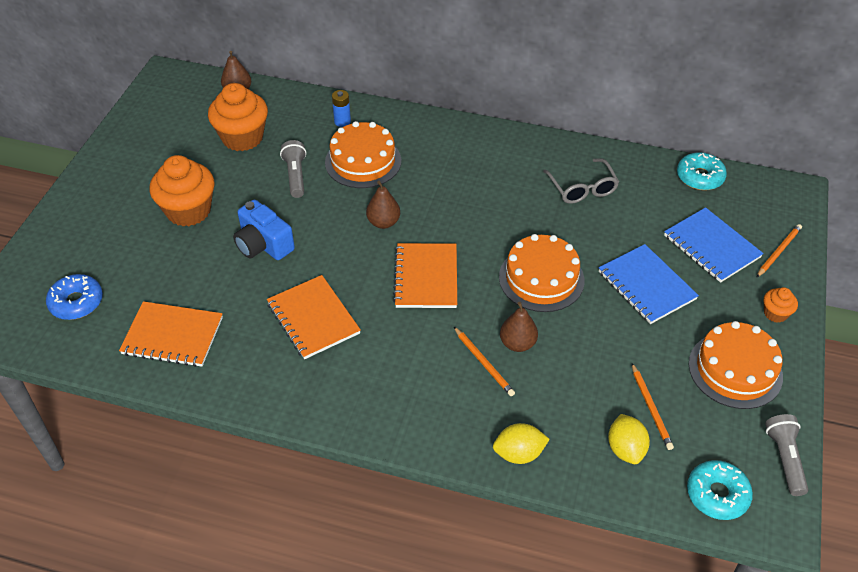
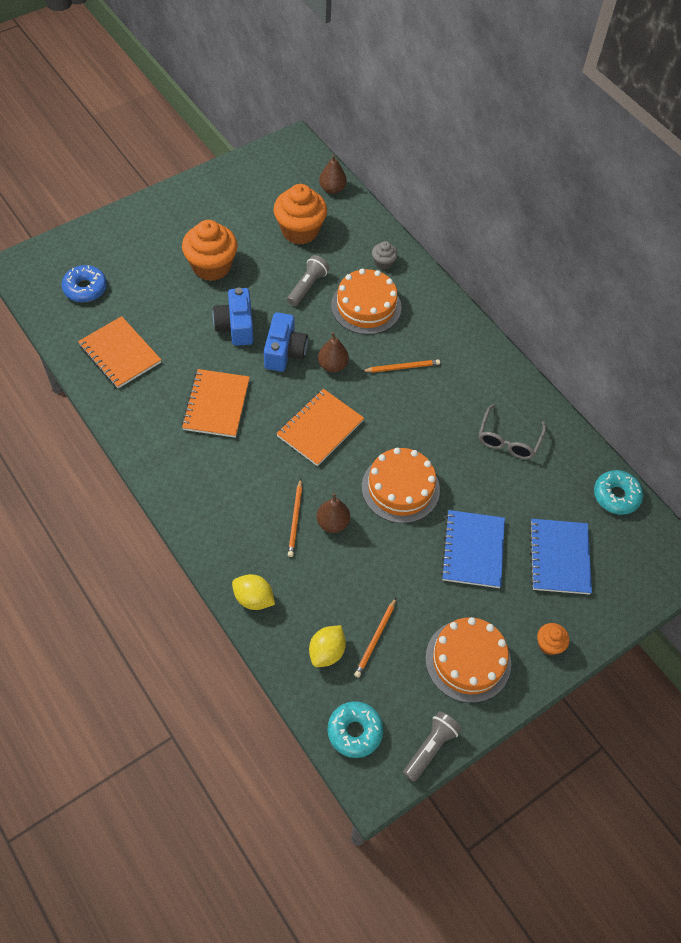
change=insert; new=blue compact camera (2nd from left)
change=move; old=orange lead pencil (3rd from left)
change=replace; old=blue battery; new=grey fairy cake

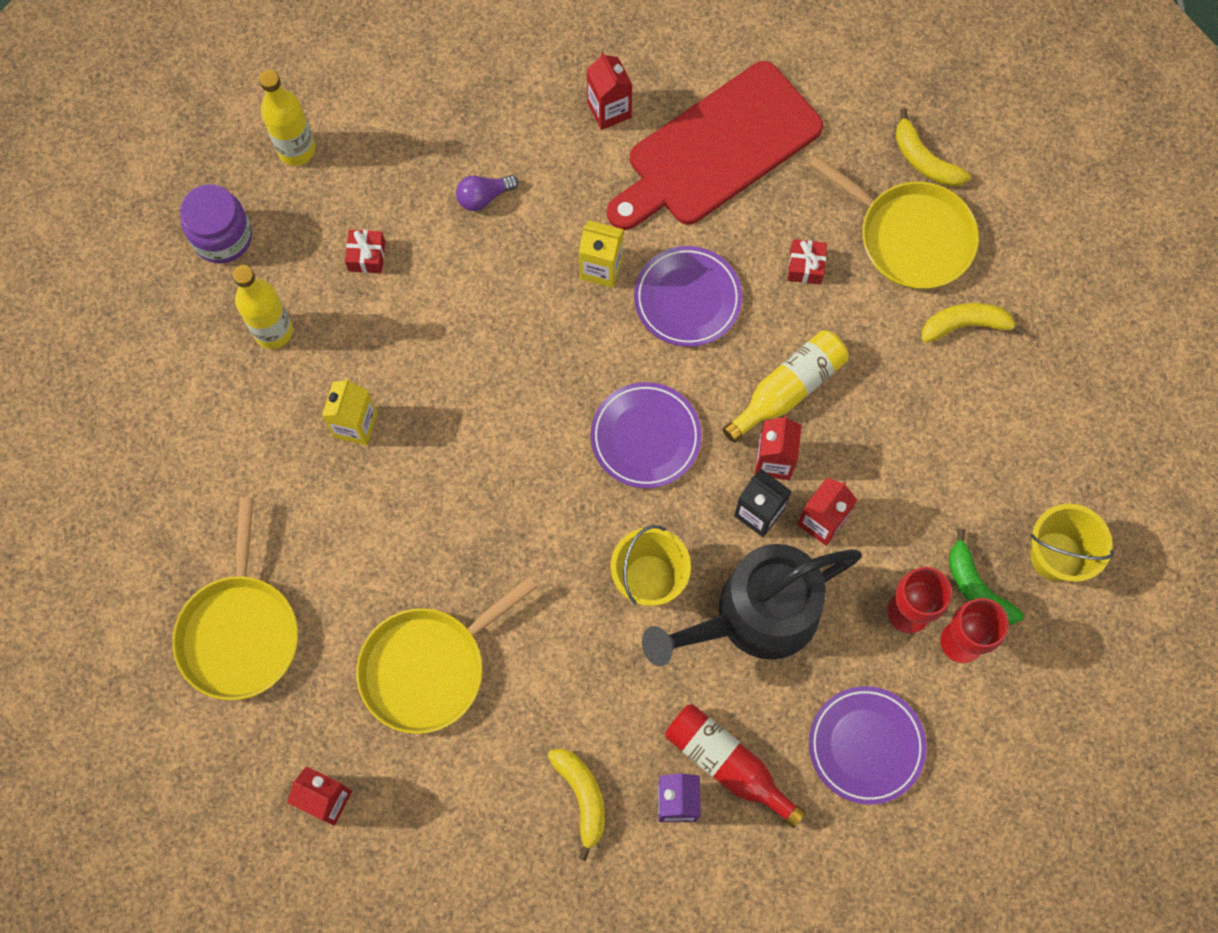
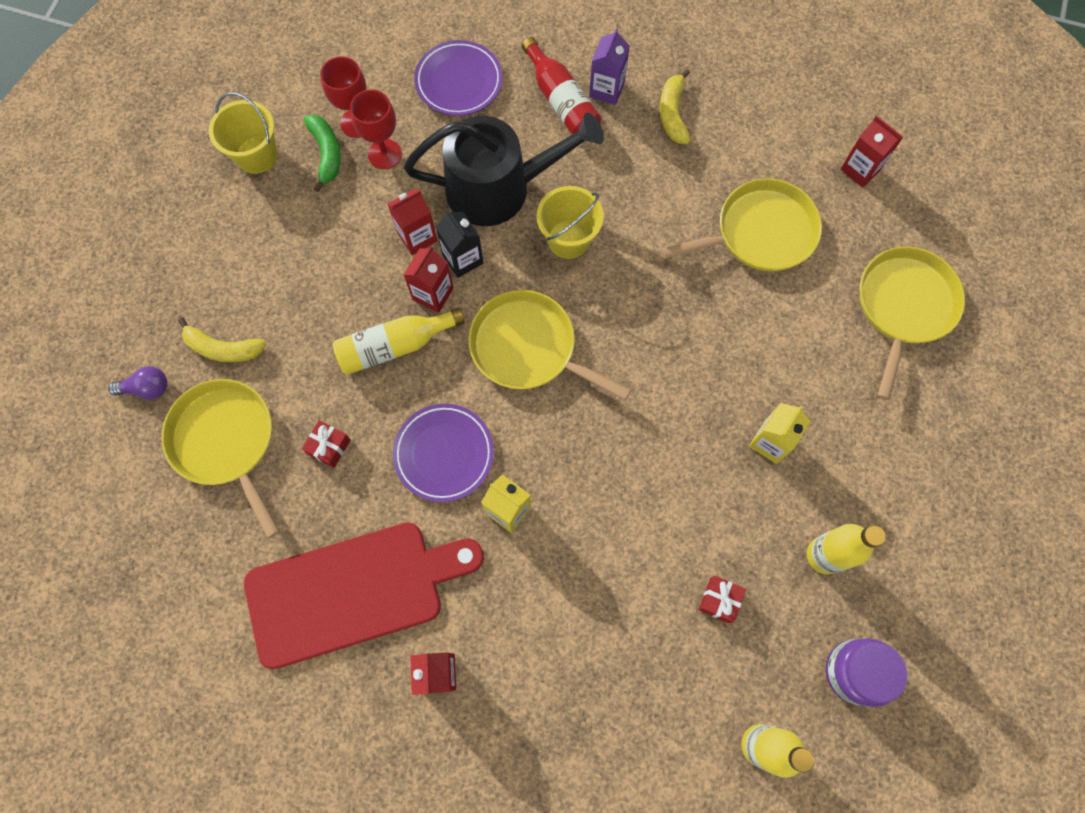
change=delete; old=bright yellow banana fruit (2nd from left)
change=move; old=royal purple light bulb
change=replace; old=royal purple dinner plate (1st from left); new=bright yellow skillet (2nd from left)

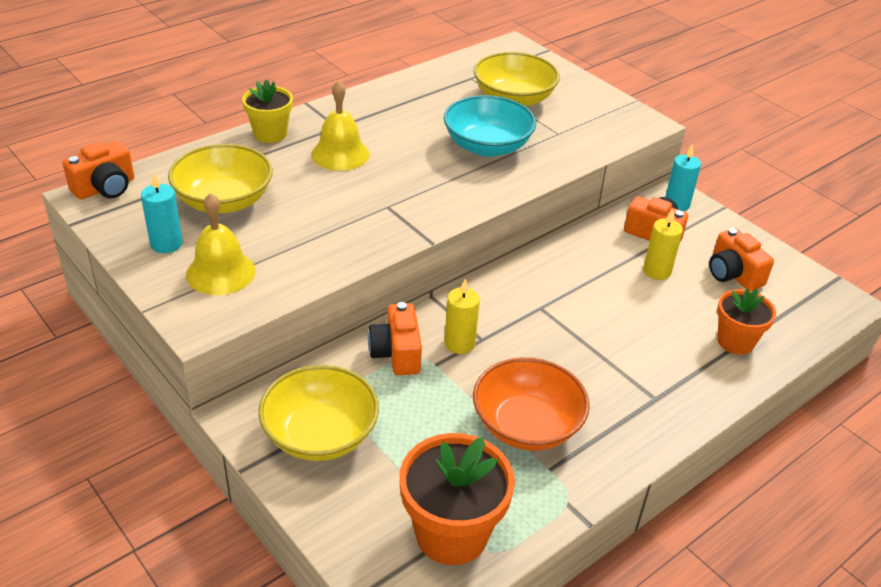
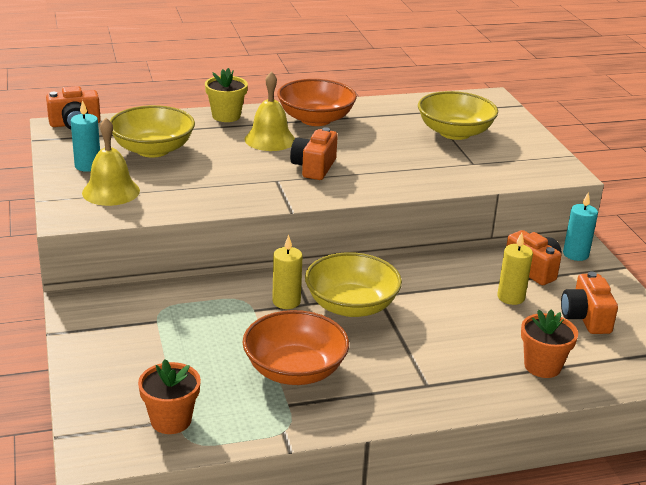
change=delete; old=teal bowl
change=insert; new=orange bowl (2nd from left)
change=move; old=bright yellow bowl (2nd from left)
change=move; old=orange compact camera (2nd from left)
change=resize; old=orange plant pot (1st from left); factor=0.63

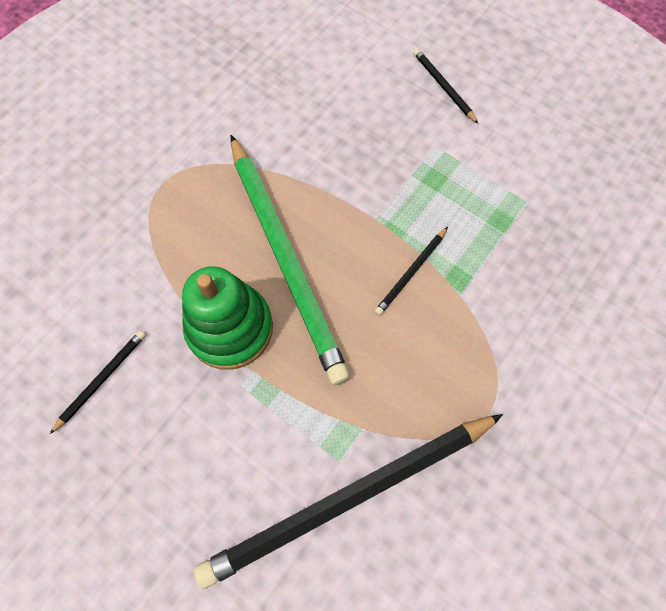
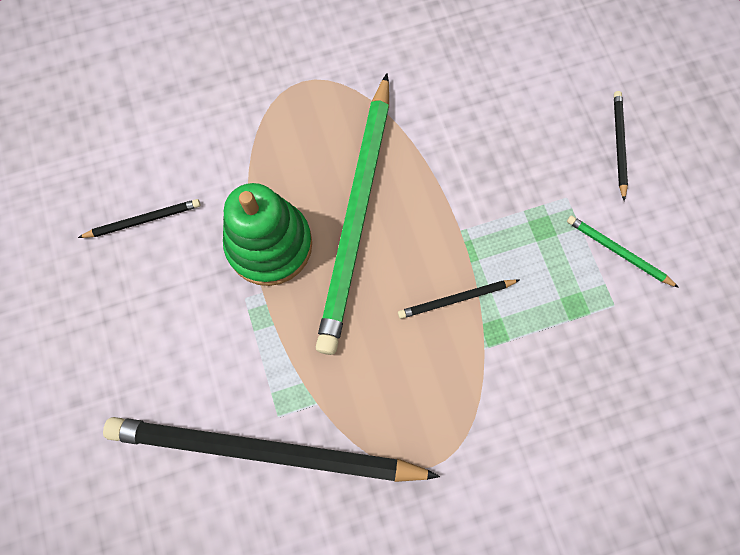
change=insert; new=leaf-green lead pencil (2nd from left)

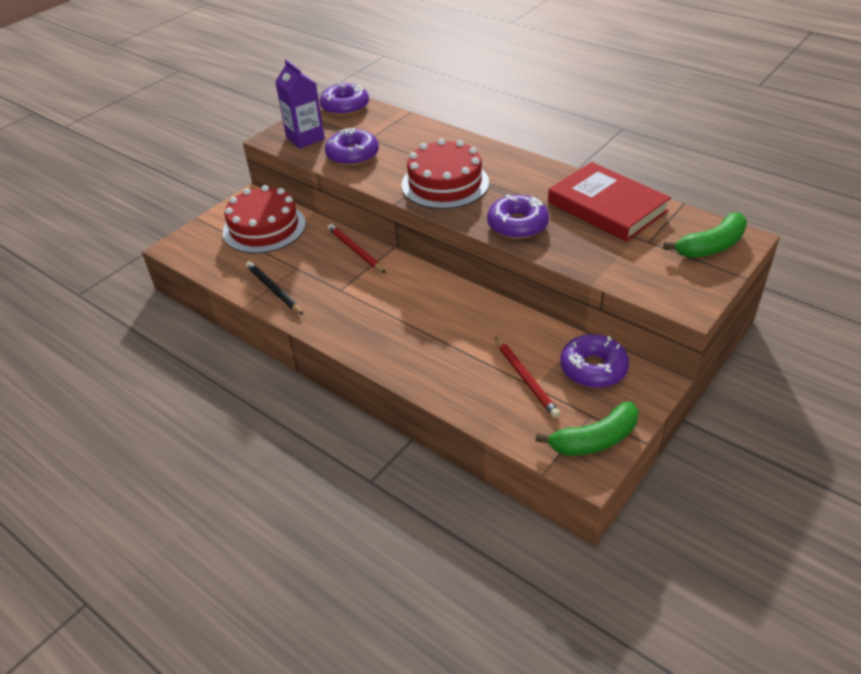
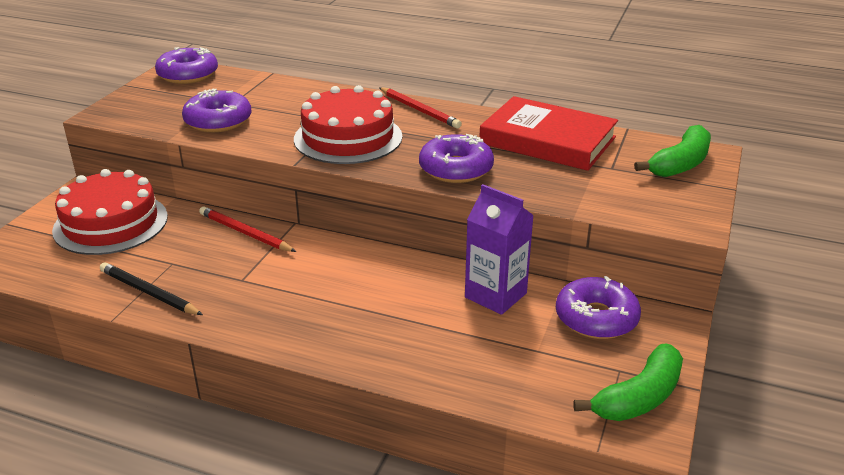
change=move; old=royal purple carton
change=move; old=red lead pencil (2nd from left)

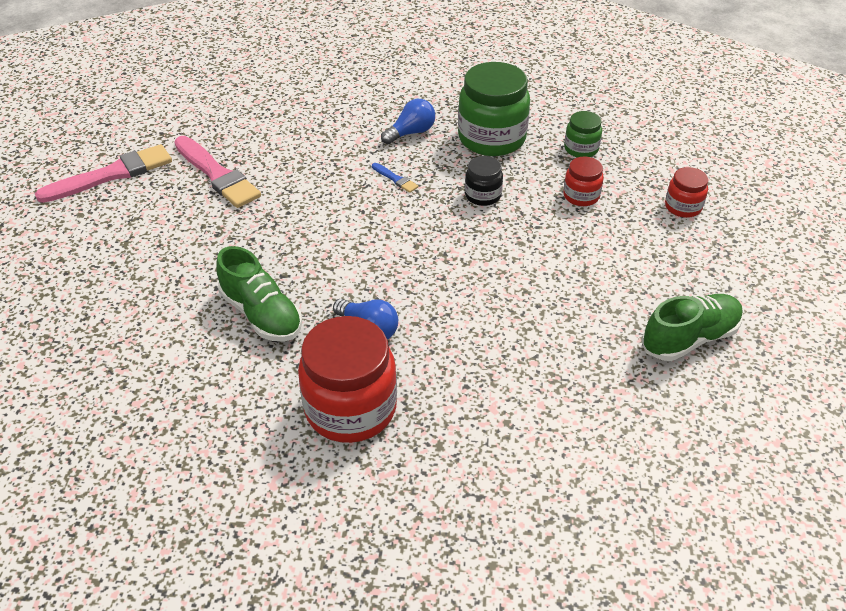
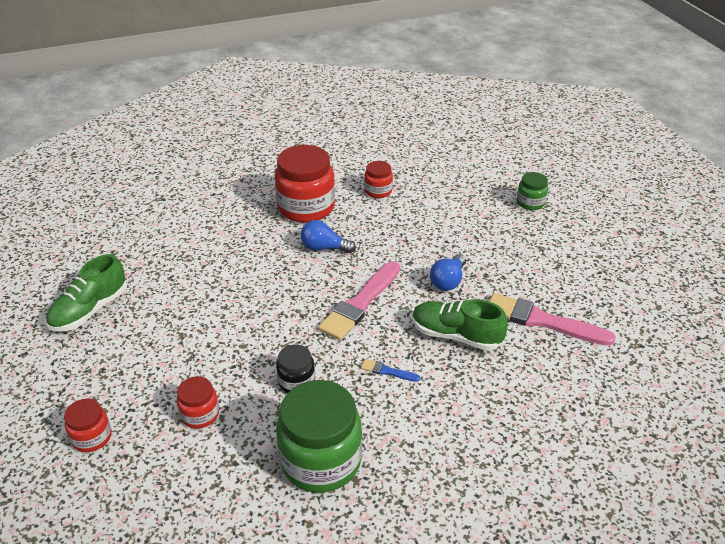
change=insert; new=red jar (4th from left)
change=move; old=rose-pink brush (1st from left)
change=move; old=leaf-green sneaker (1st from left in the first image); new=leaf-green sneaker (2nd from left)
change=move; old=blue light bulb (2nd from left)
change=move; old=leaf-green jar (2nd from left)

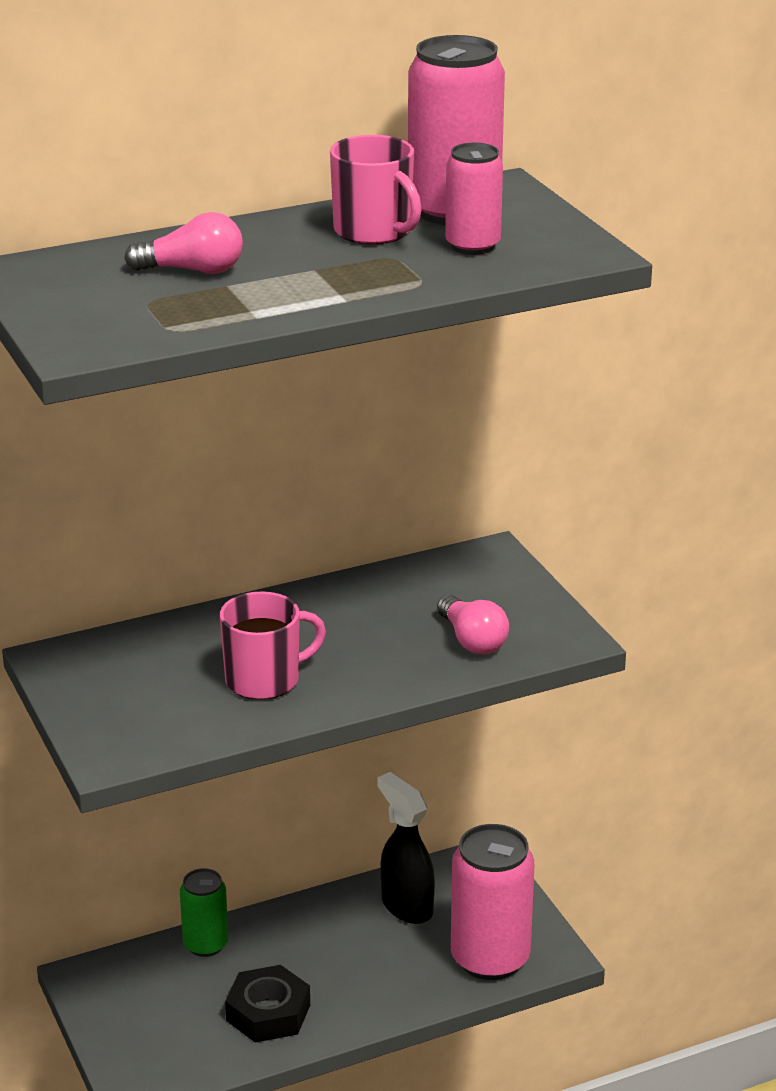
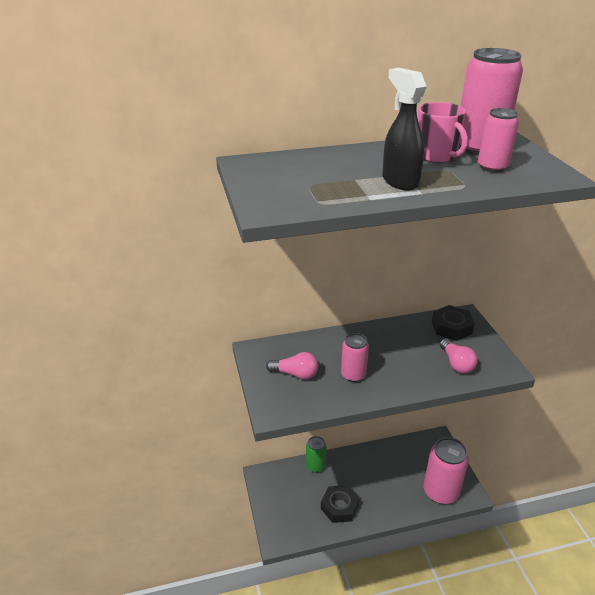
change=insert; new=ebony hex nut (2nd from left)
change=move; old=rose-pink light bulb (1st from left)
change=move; old=ebony spray cleaner
change=replace; old=rose-pink mug (1st from left); new=rose-pink soda can (1st from left)

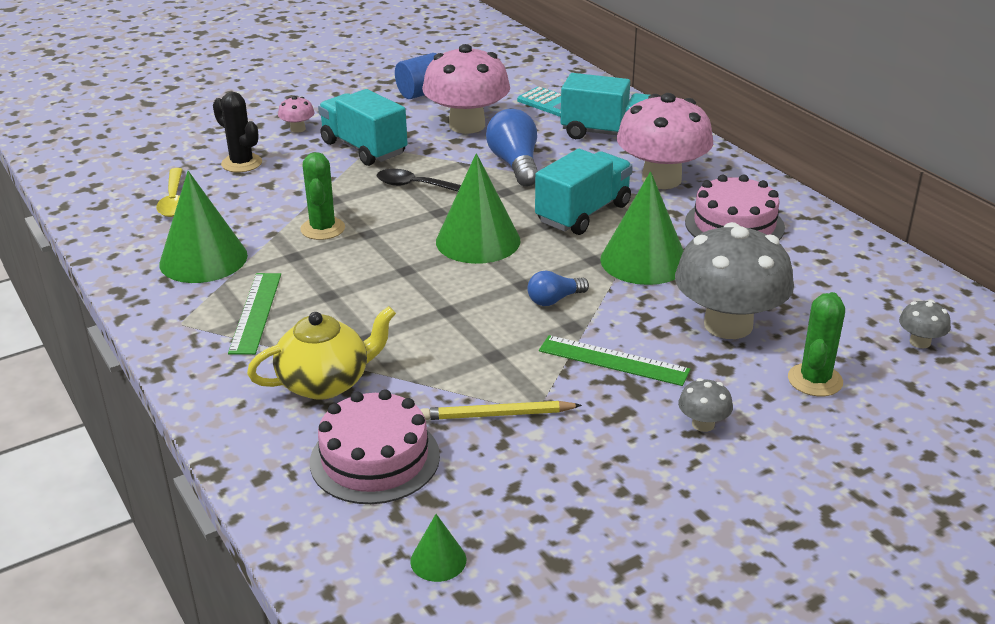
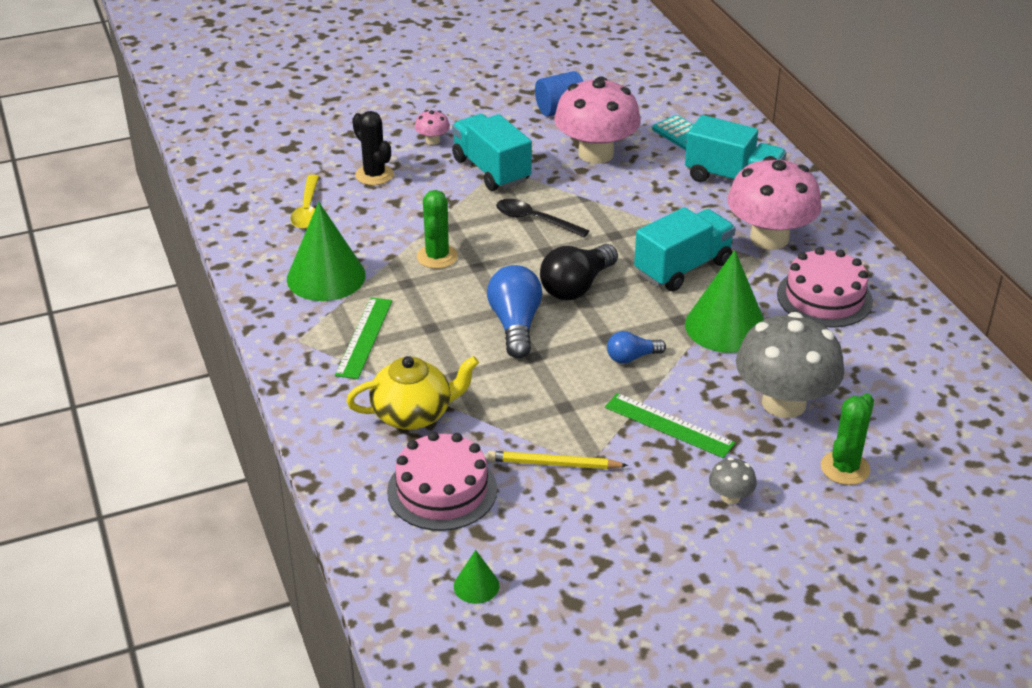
change=delete; old=grey fungus (3rd from left)
change=move; old=blue light bulb (1st from left)
change=replace; old=leaf-green solid cone (3rd from left); new=ebony light bulb

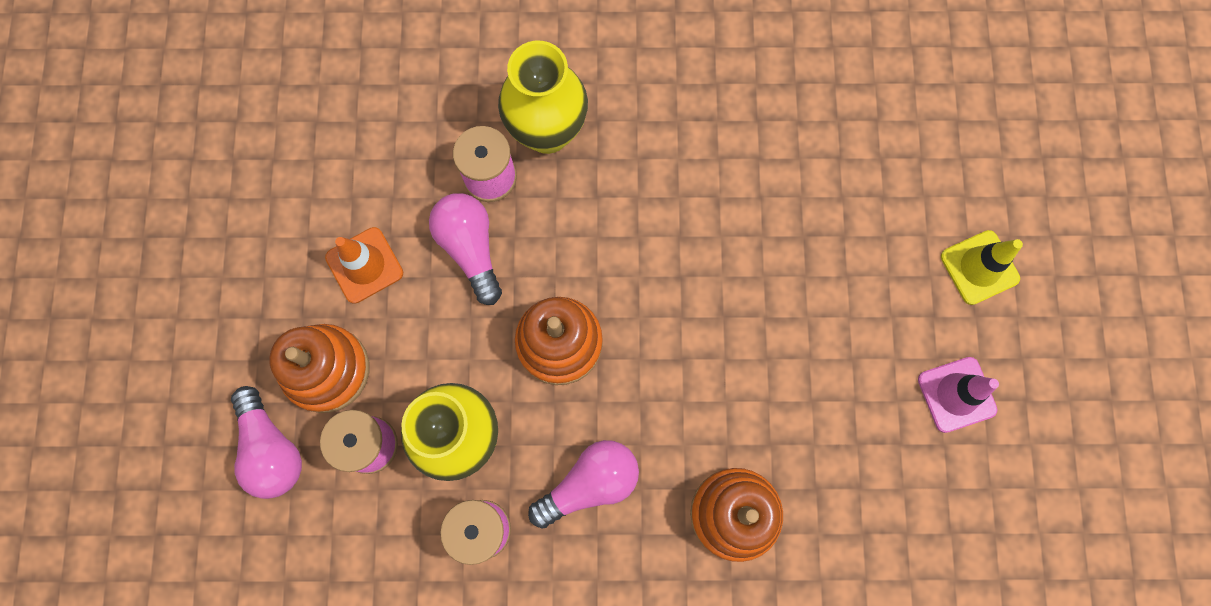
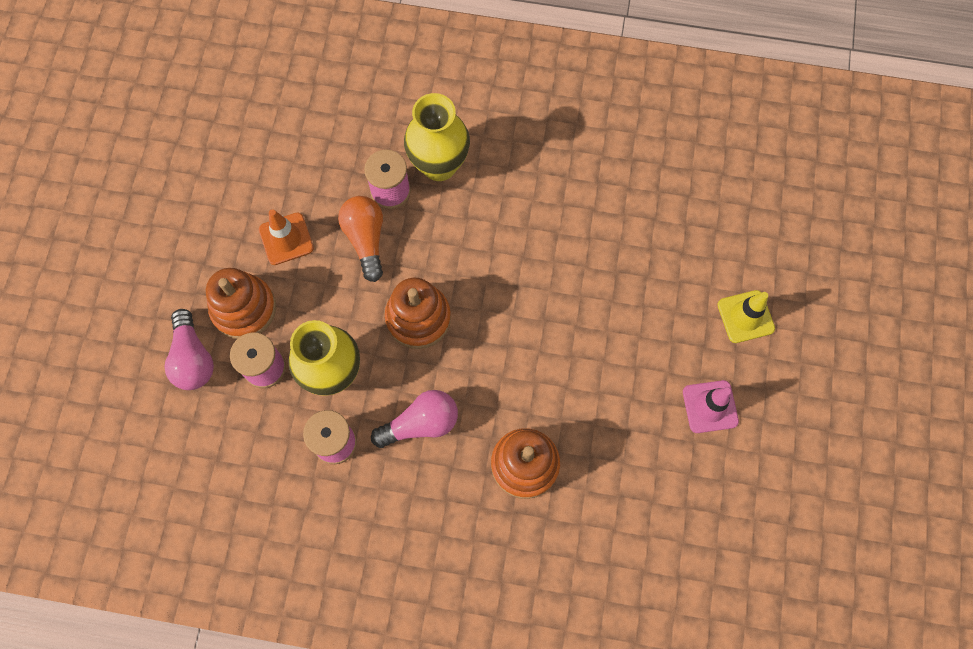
change=recolor; old=rose-pink light bulb (2nd from left); new=orange light bulb

